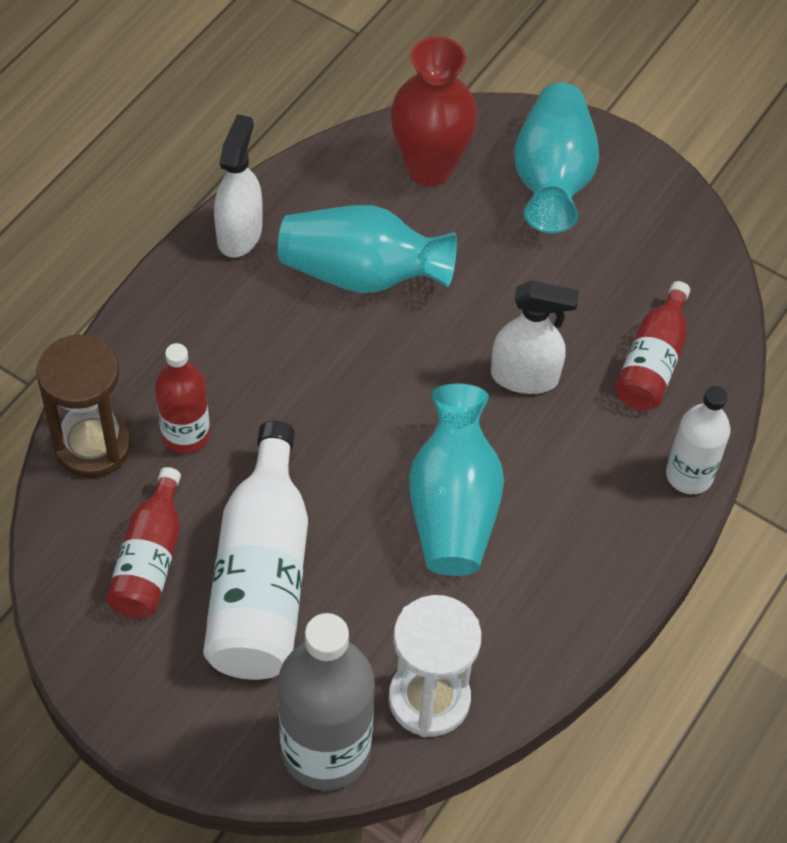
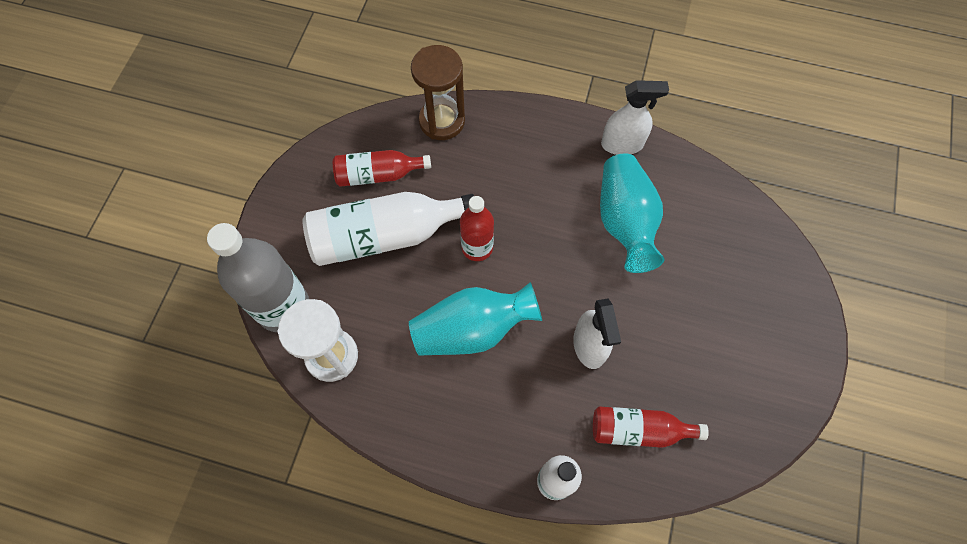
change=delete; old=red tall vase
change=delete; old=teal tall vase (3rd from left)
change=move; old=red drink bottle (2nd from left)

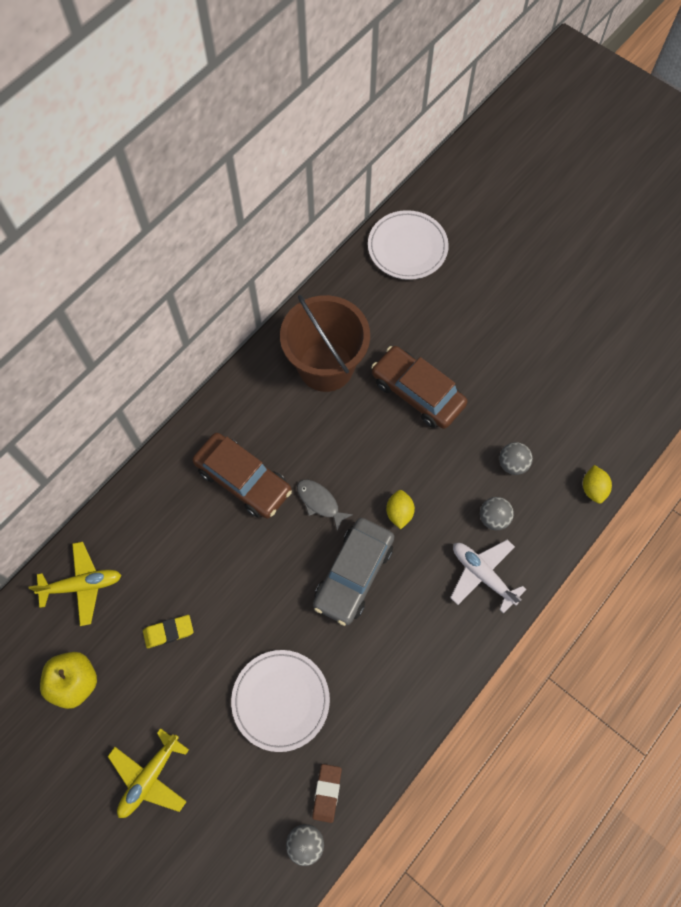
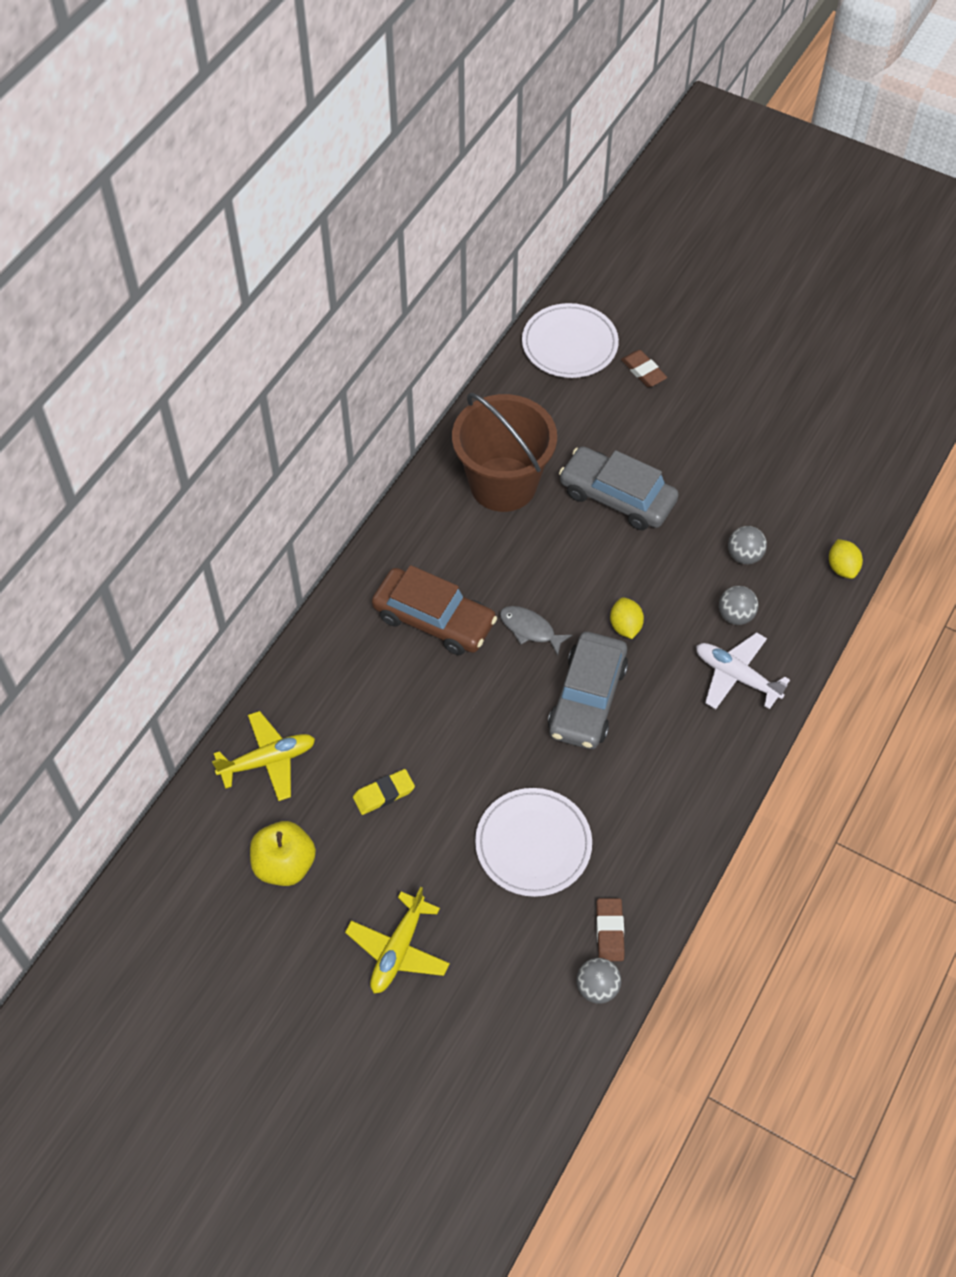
change=insert; new=russet pencil eraser (2nd from left)
change=recolor; old=russet toy car (2nd from left); new=grey toy car (2nd from left)

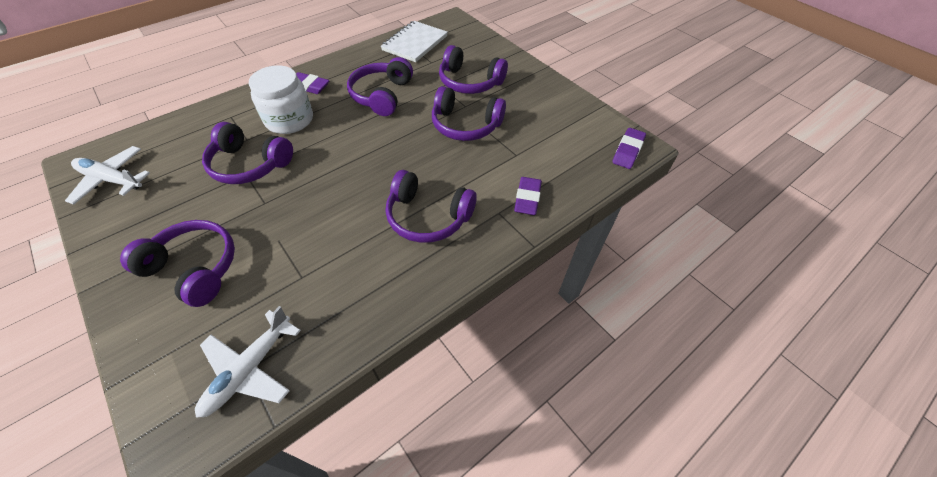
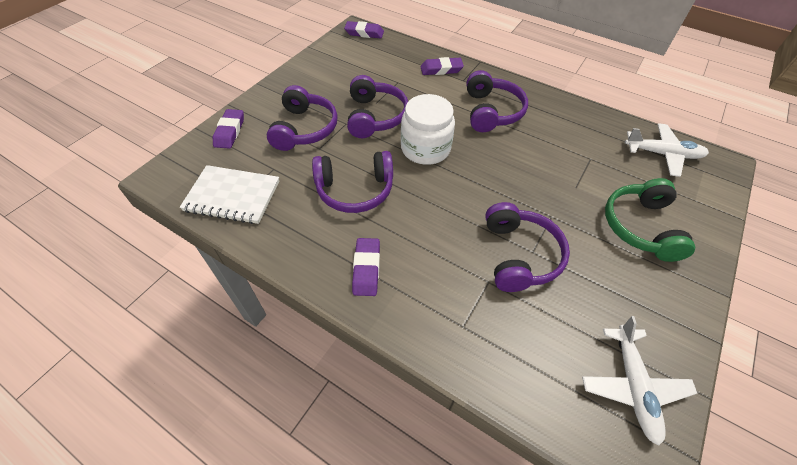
change=insert; new=royal purple pencil eraser (1st from left)
change=move; old=white jar
change=recolor; old=royal purple headphones (1st from left); new=leaf-green headphones

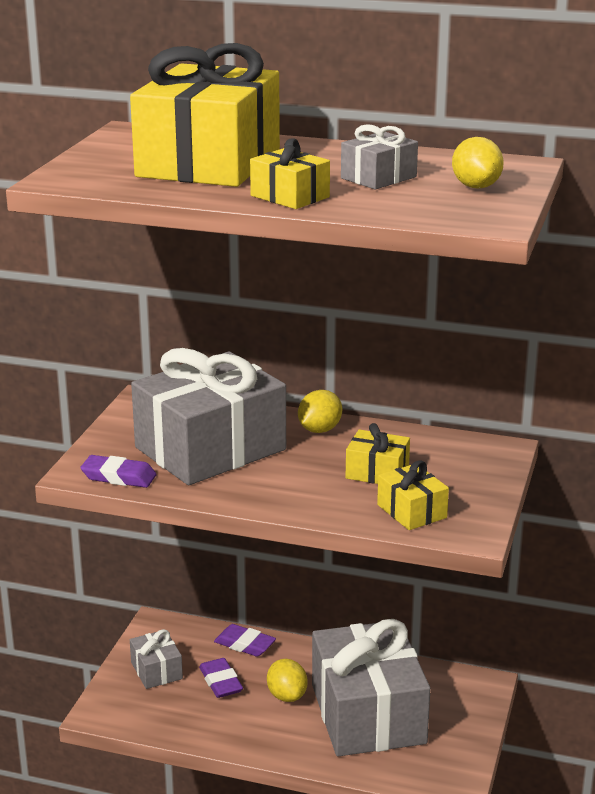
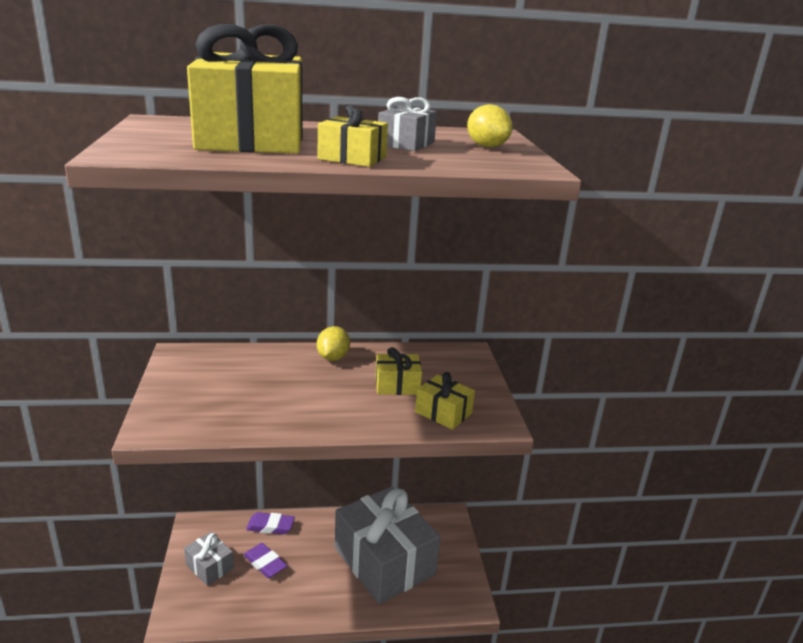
change=delete; old=royal purple pencil eraser (1st from left)
change=delete; old=grey wrapped gift (2nd from left)
change=delete; old=bright yellow citrus fruit (1st from left)

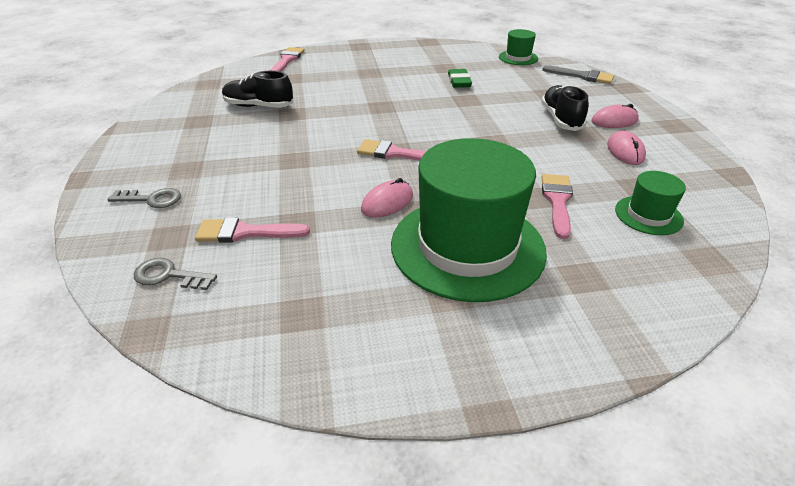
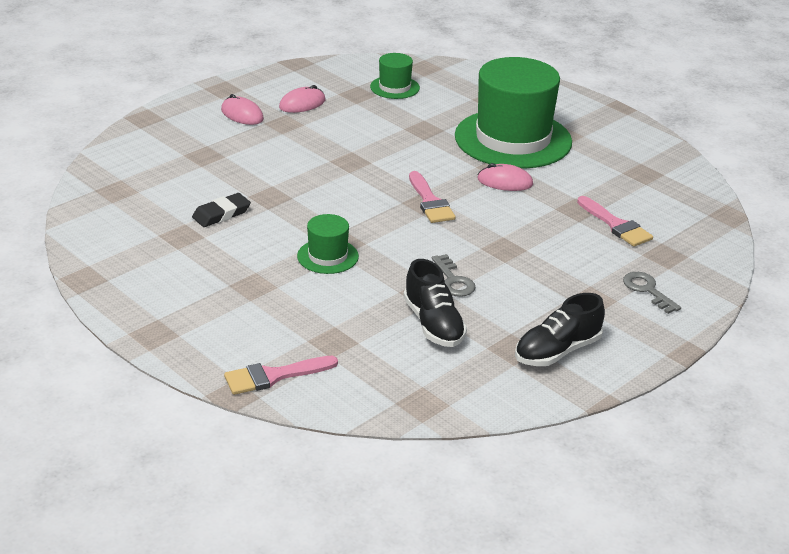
change=delete; old=grey brush
change=delete; old=rose-pink brush (4th from left)
change=move; old=grey key (2nd from left in the first image); new=grey key (1st from left)
change=move; old=leaf-green tall hat (2nd from left in the first image); new=leaf-green tall hat (1st from left)
change=move; old=ebony sneaker (2nd from left)
change=recolor; old=leaf-green pencil eraser; new=ebony pencil eraser

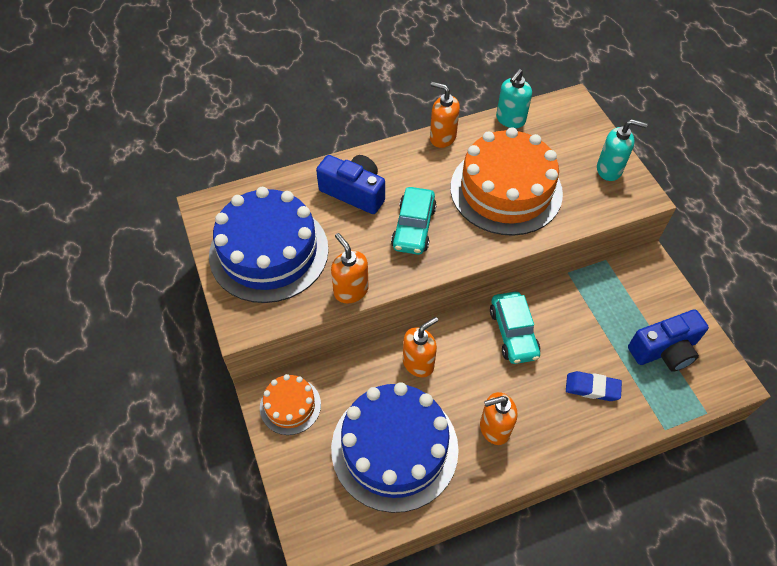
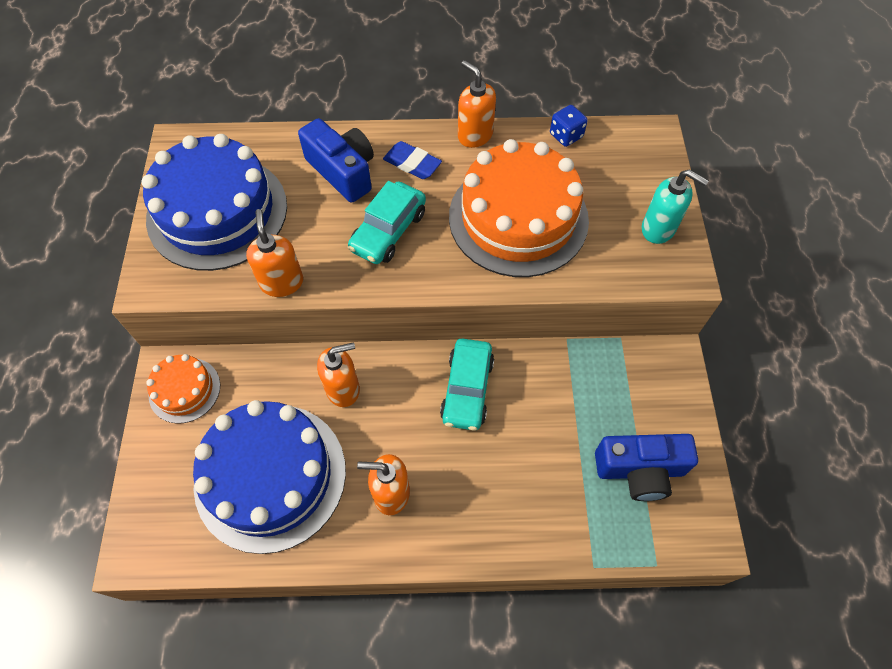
change=move; old=blue pencil eraser
change=replace; old=teal soap pump (1st from left); new=blue dice

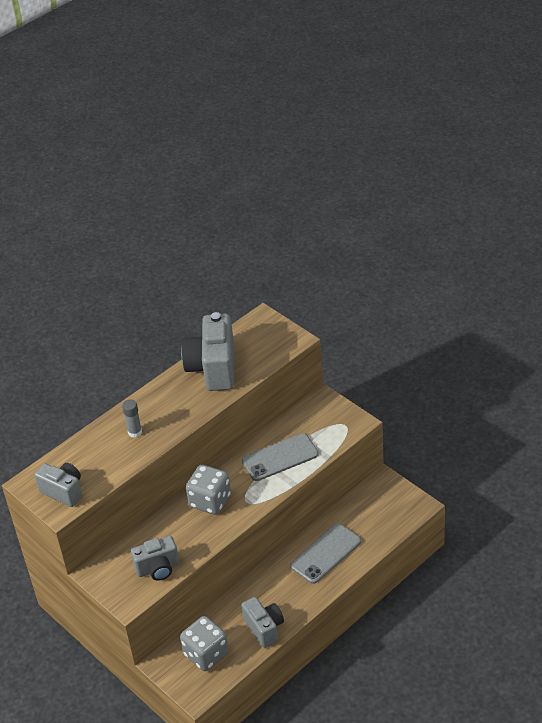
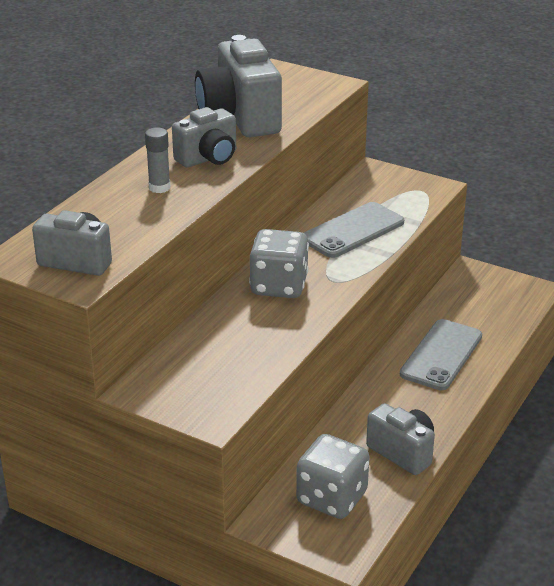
change=move; old=grey compact camera (2nd from left)

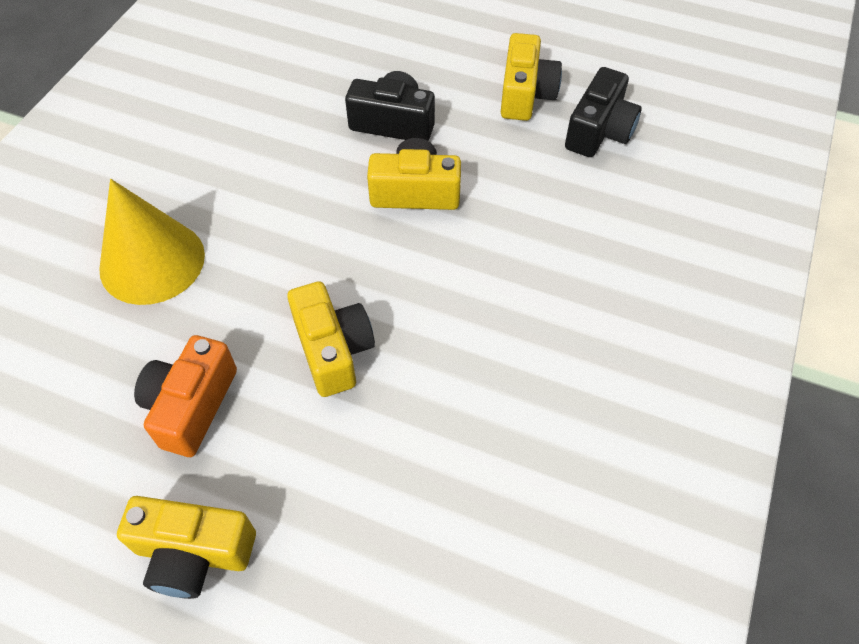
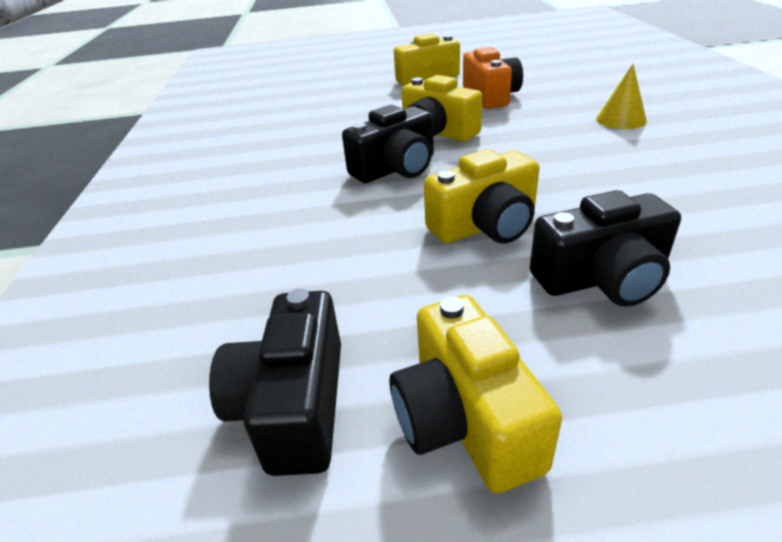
change=insert; new=ebony compact camera (2nd from left)
change=resize; old=bright yellow solid cone; factor=0.53

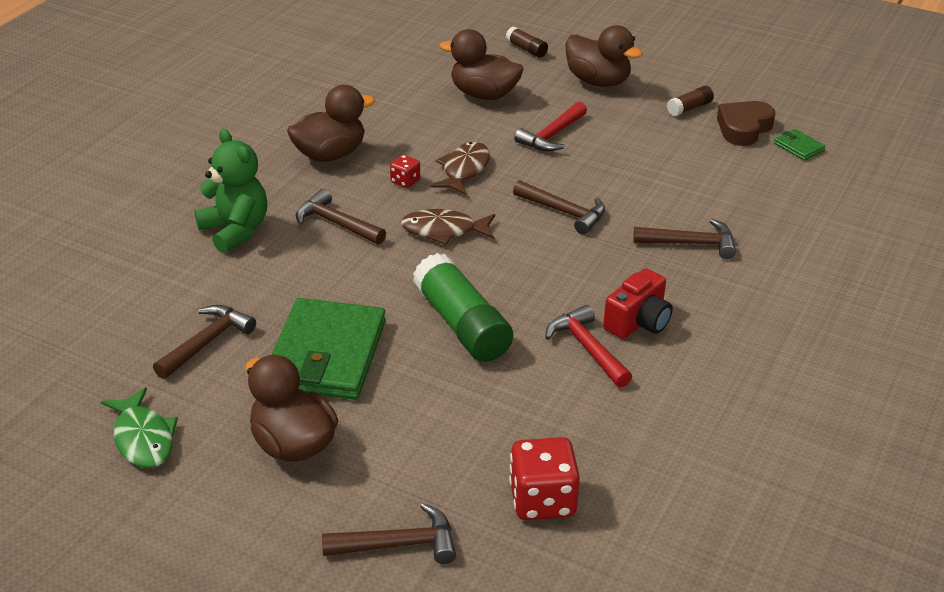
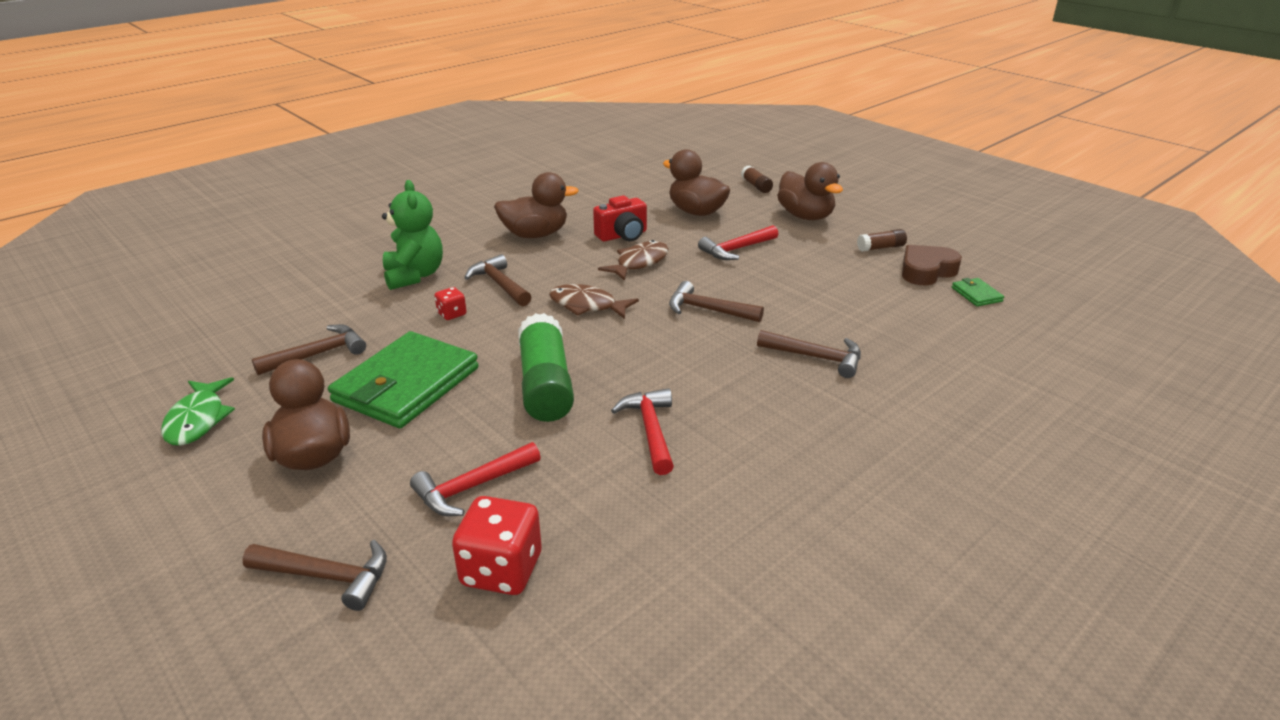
change=insert; new=red claw hammer (1st from left)
change=move; old=red dice (1st from left)
change=move; old=red compact camera
change=rotate; old=russet claw hammer (4th from left); degrees=150

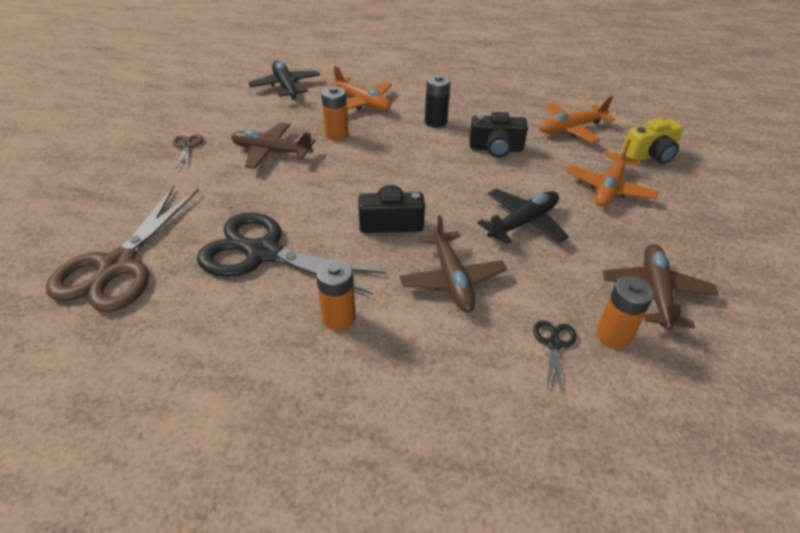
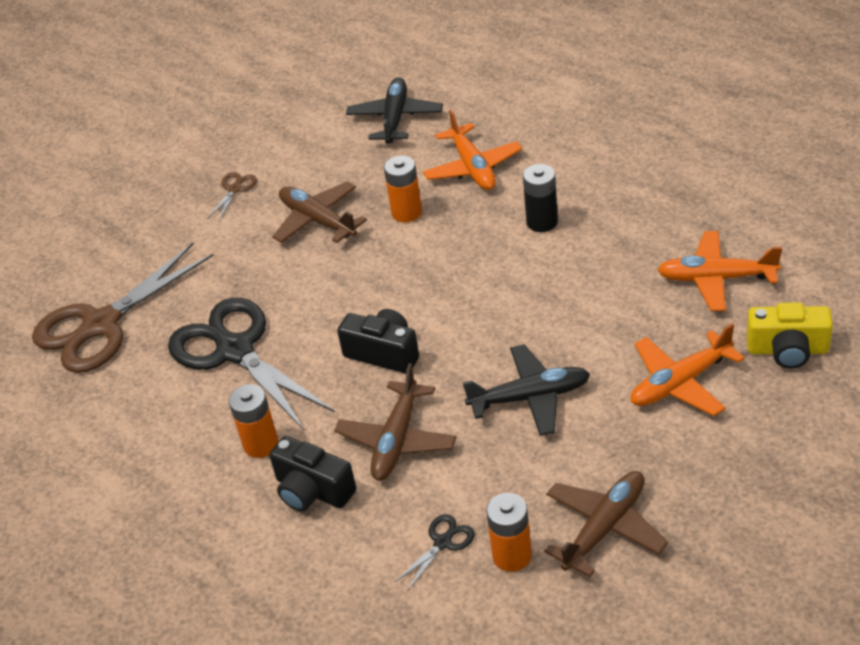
change=move; old=ebony compact camera (2nd from left in the first image); new=ebony compact camera (1st from left)

